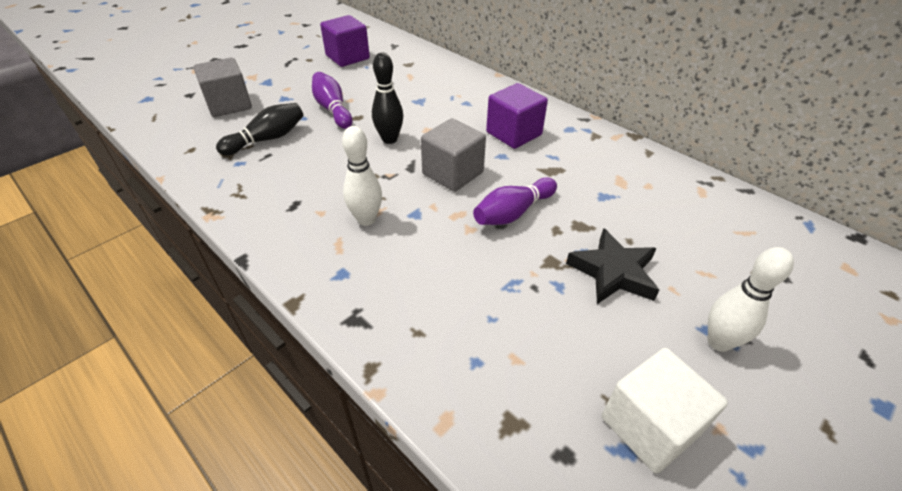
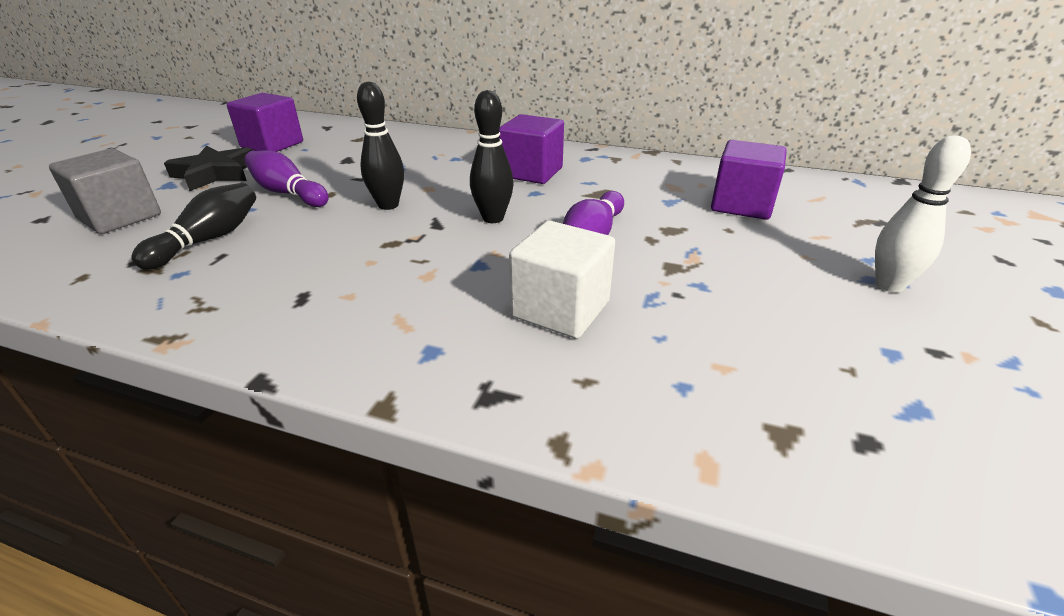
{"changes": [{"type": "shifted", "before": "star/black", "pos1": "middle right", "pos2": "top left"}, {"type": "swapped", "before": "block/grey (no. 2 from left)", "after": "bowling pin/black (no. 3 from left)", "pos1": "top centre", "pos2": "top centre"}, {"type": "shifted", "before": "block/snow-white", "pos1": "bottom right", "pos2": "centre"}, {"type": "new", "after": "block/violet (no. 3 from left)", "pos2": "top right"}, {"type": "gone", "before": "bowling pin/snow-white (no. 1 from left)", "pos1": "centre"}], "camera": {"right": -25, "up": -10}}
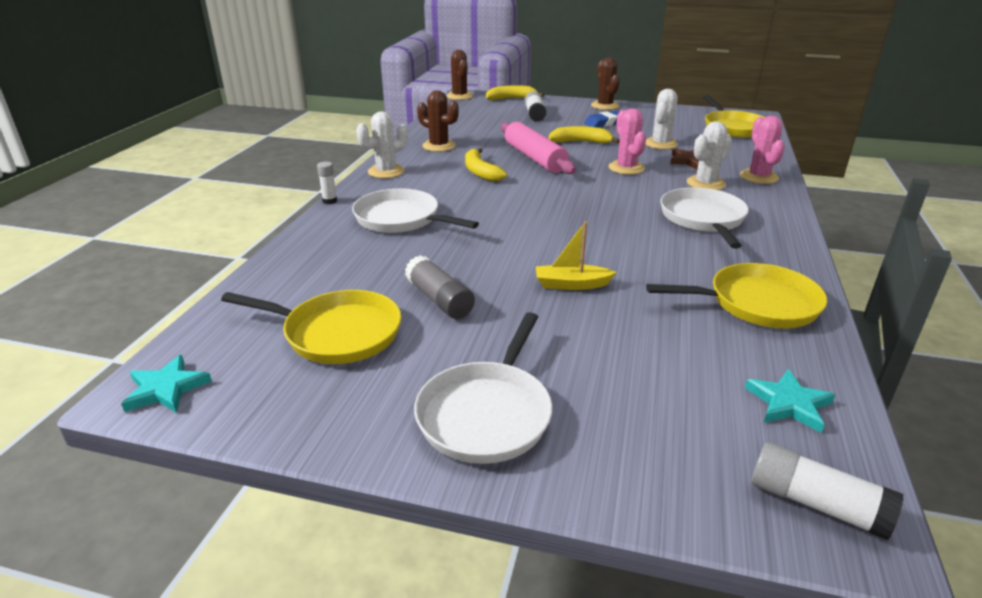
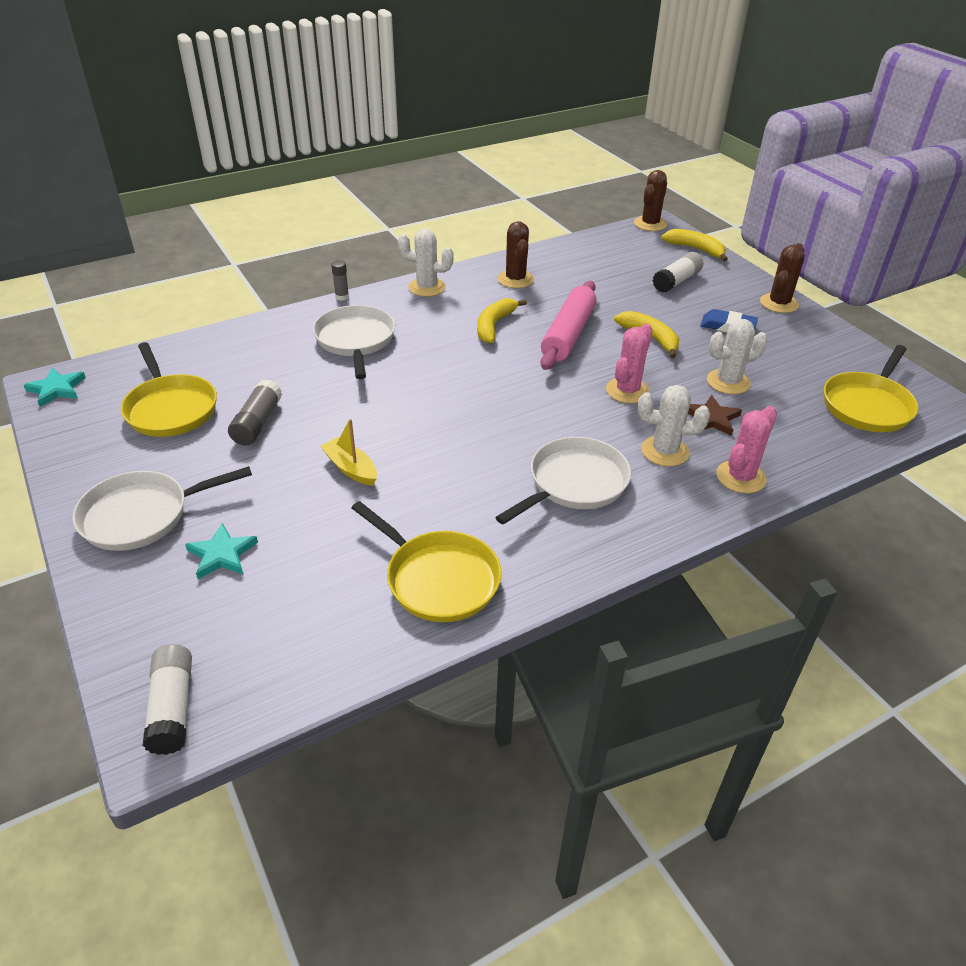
{"changes": [{"type": "shifted", "before": "star/teal (no. 2 from left)", "pos1": "bottom right", "pos2": "middle left"}, {"type": "repainted", "before": "glue/snow-white (no. 1 from left)", "after": "glue/grey (no. 2 from left)", "pos1": "top left", "pos2": "top centre"}], "camera": {"right": 45, "up": 10}}
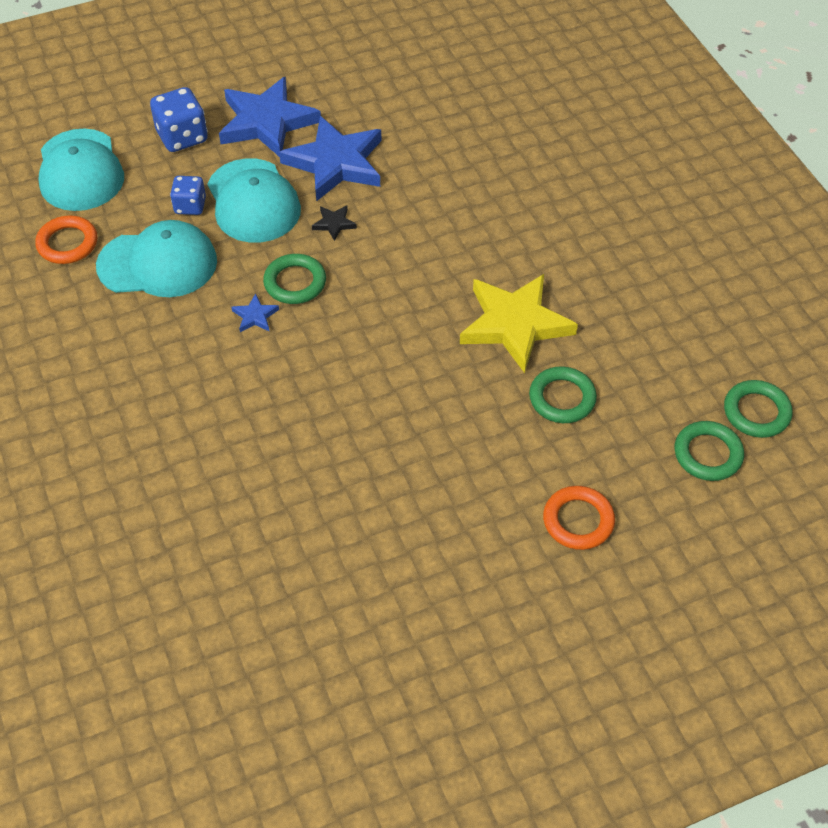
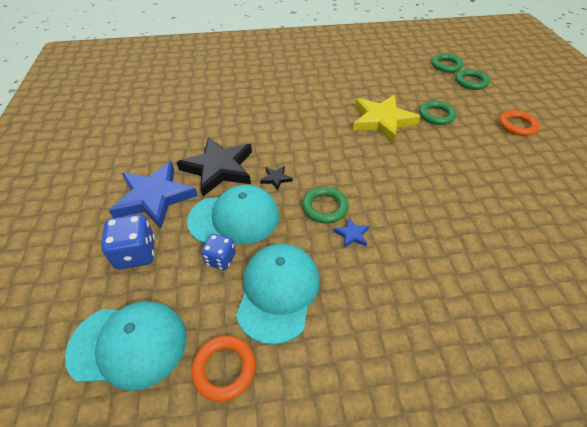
{"changes": [{"type": "repainted", "before": "star/cobalt (no. 3 from left)", "after": "star/black (no. 1 from left)", "pos1": "top centre", "pos2": "centre"}], "camera": {"right": -75, "up": -5}}
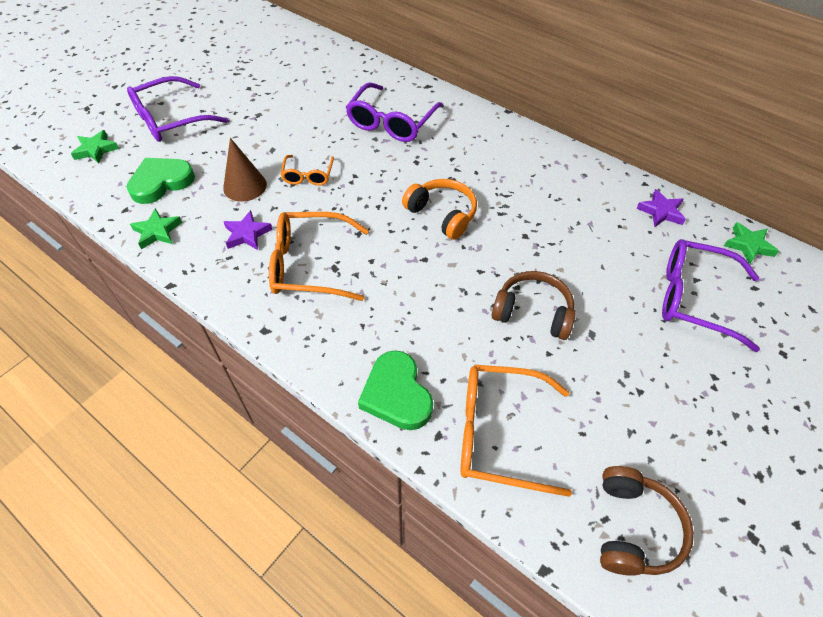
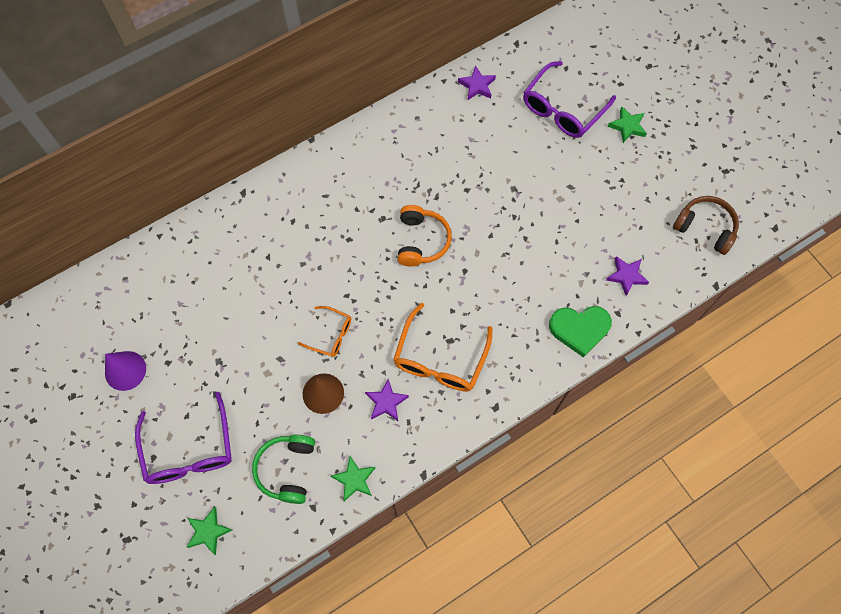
{"changes": [{"type": "new", "after": "cone shape/violet", "pos2": "middle left"}, {"type": "swapped", "before": "love heart/green (no. 1 from left)", "after": "headset/green", "pos1": "top left", "pos2": "bottom centre"}, {"type": "rotated", "before": "headset/orange", "pos1": "centre", "pos2": "centre", "turn": 120}, {"type": "swapped", "before": "eyeglasses/orange (no. 3 from left)", "after": "star/violet (no. 3 from left)", "pos1": "bottom centre", "pos2": "middle right"}, {"type": "shifted", "before": "star/green (no. 3 from left)", "pos1": "middle right", "pos2": "top right"}, {"type": "gone", "before": "eyeglasses/violet (no. 2 from left)", "pos1": "top centre"}, {"type": "gone", "before": "headset/dark brown (no. 1 from left)", "pos1": "centre"}], "camera": {"right": -70, "up": 15}}
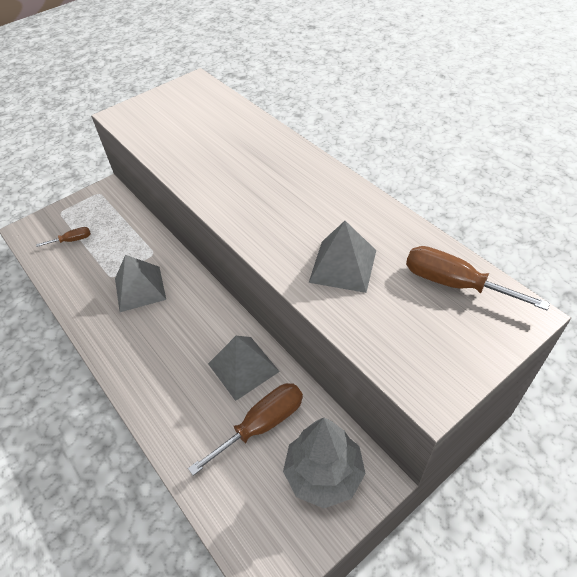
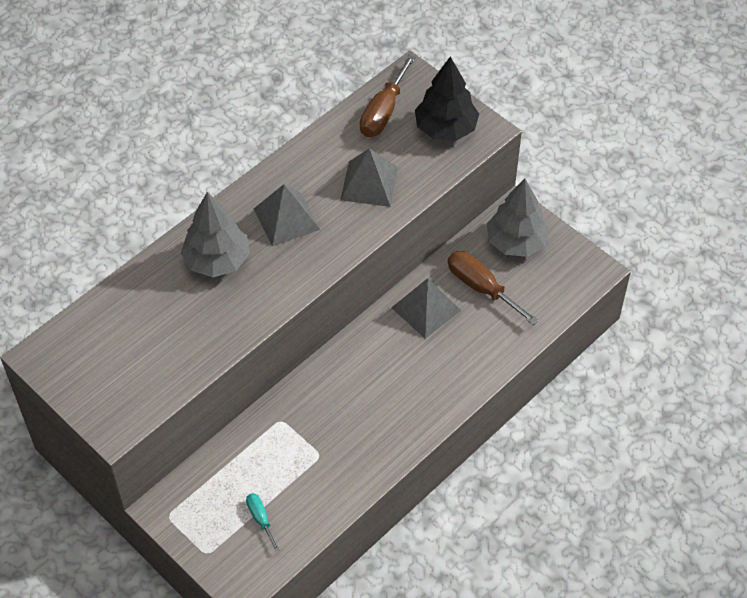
{"changes": [{"type": "new", "after": "tree/grey (no. 1 from left)", "pos2": "middle left"}, {"type": "repainted", "before": "flat screwdriver/dark brown (no. 1 from left)", "after": "flat screwdriver/teal", "pos1": "middle left", "pos2": "bottom centre"}, {"type": "shifted", "before": "pyramid shape/grey (no. 1 from left)", "pos1": "middle left", "pos2": "centre"}, {"type": "new", "after": "tree/black", "pos2": "top centre"}], "camera": {"right": -100, "up": 5}}
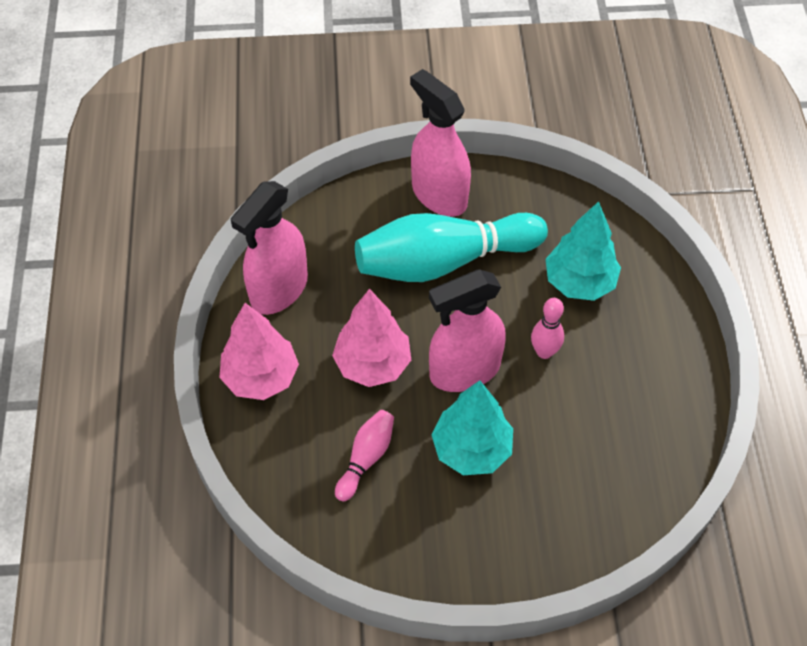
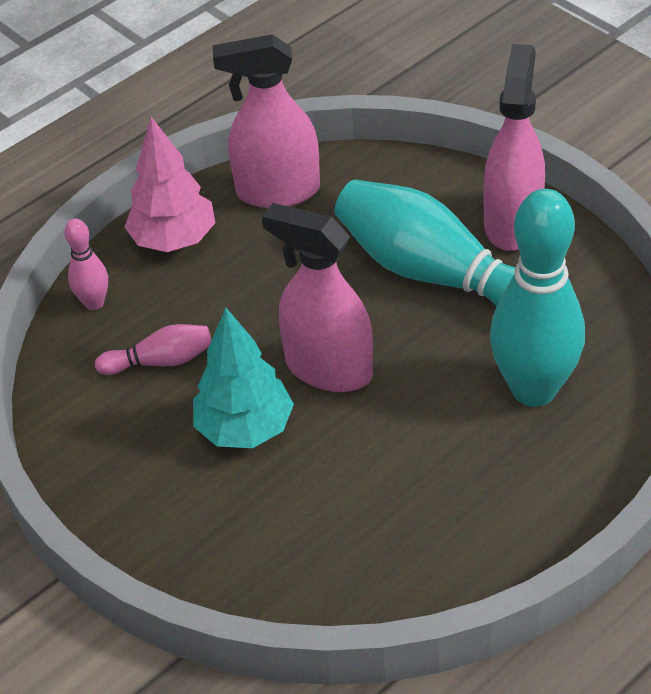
{"changes": [{"type": "shifted", "before": "bowling pin/rose-pink (no. 2 from left in the first image)", "after": "bowling pin/rose-pink (no. 1 from left)", "pos1": "middle right", "pos2": "middle left"}, {"type": "swapped", "before": "tree/teal (no. 2 from left)", "after": "bowling pin/teal (no. 2 from left)", "pos1": "middle right", "pos2": "middle right"}, {"type": "gone", "before": "tree/rose-pink (no. 2 from left)", "pos1": "centre"}], "camera": {"right": 55, "up": -10}}
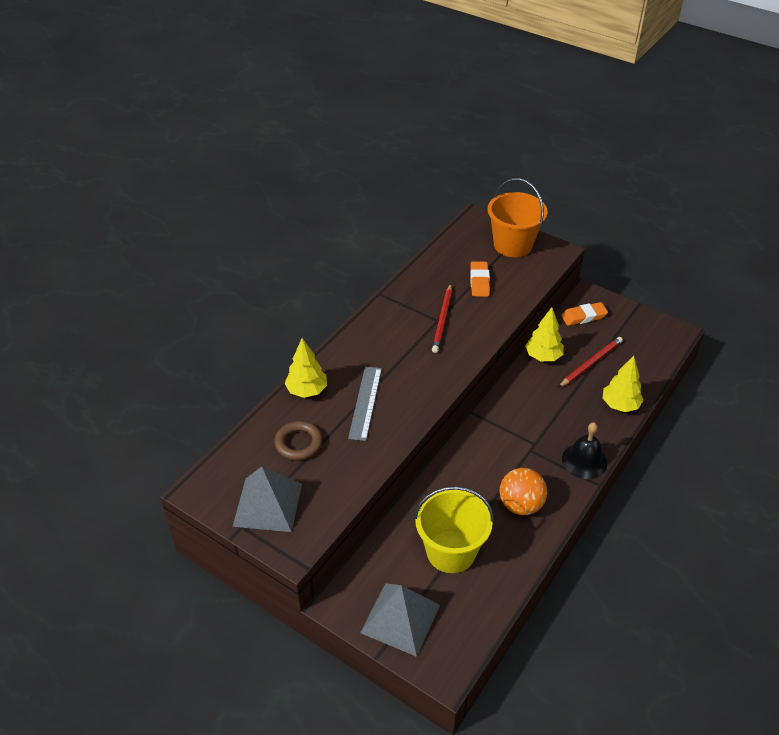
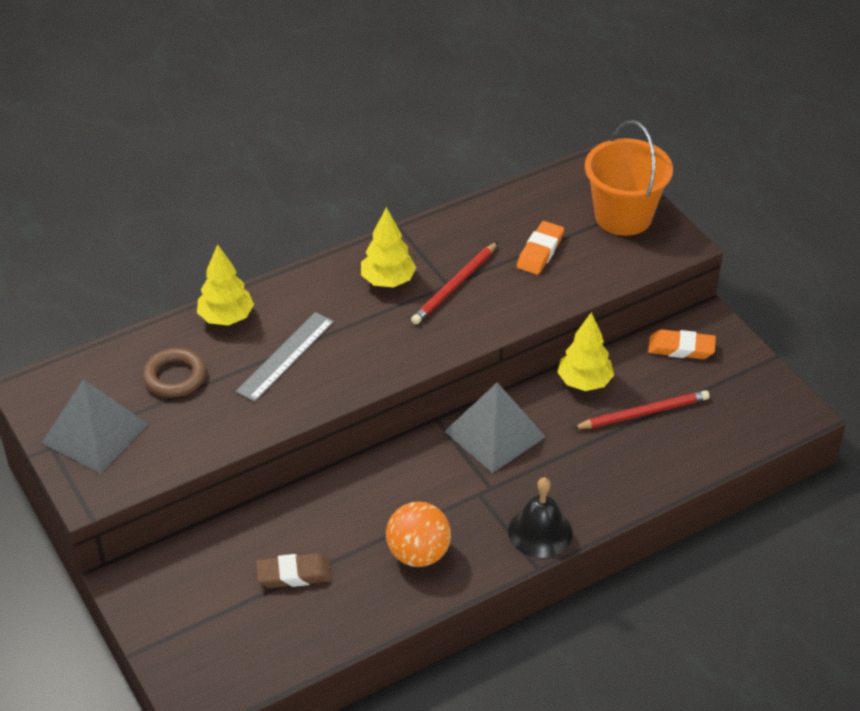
{"changes": [{"type": "swapped", "before": "sand bucket/bright yellow", "after": "eraser/dark brown", "pos1": "bottom centre", "pos2": "bottom centre"}, {"type": "shifted", "before": "tree/bright yellow (no. 3 from left in the first image)", "after": "tree/bright yellow (no. 2 from left)", "pos1": "middle right", "pos2": "centre"}, {"type": "shifted", "before": "pyramid shape/grey (no. 2 from left)", "pos1": "bottom centre", "pos2": "centre"}], "camera": {"right": 25, "up": 0}}
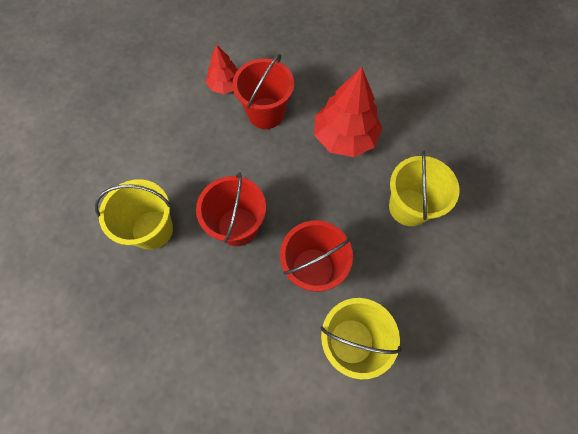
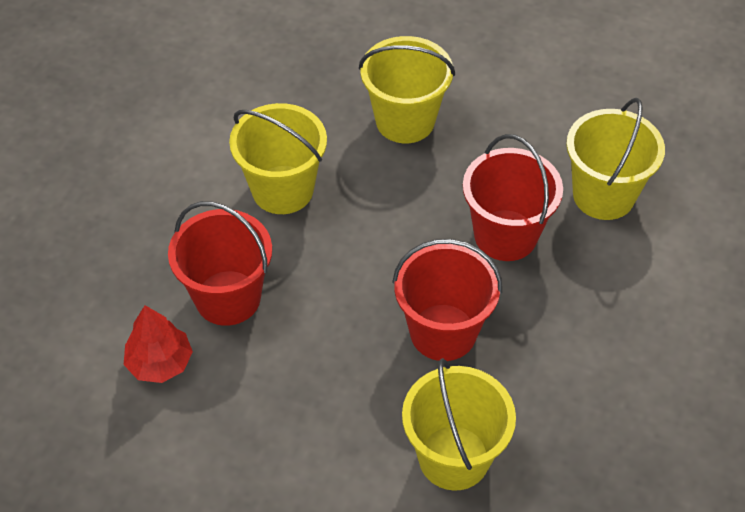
{"changes": [{"type": "swapped", "before": "tree/crimson (no. 2 from left)", "after": "sand bucket/bright yellow (no. 1 from left)", "pos1": "top centre", "pos2": "top centre"}], "camera": {"right": -90, "up": -15}}
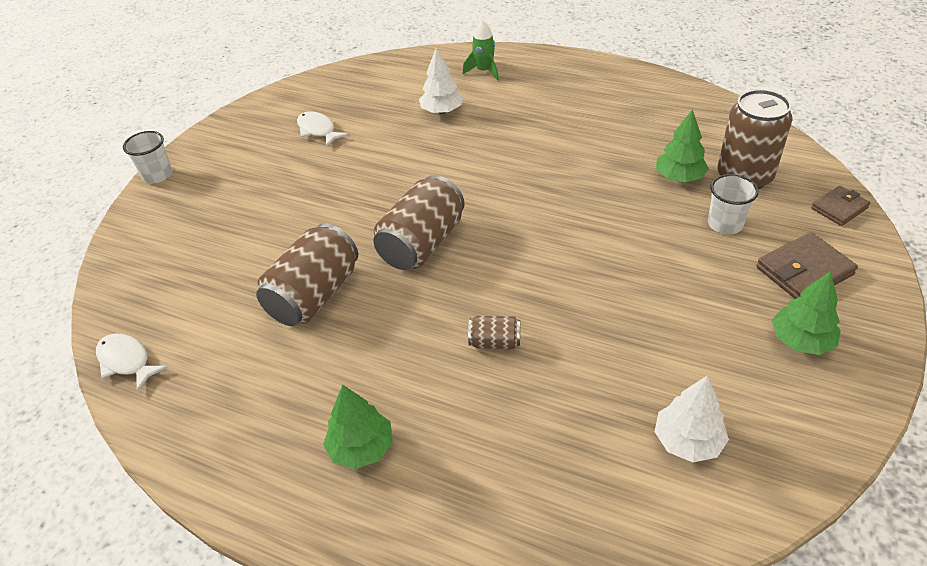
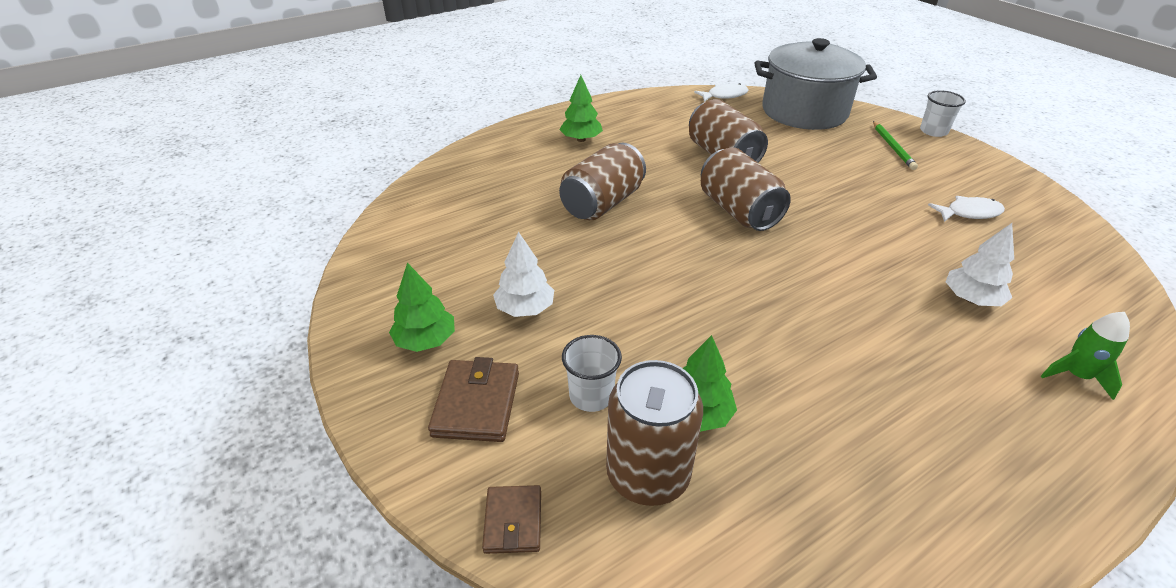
{"changes": [{"type": "shifted", "before": "tree/snow-white (no. 2 from left in the first image)", "after": "tree/snow-white (no. 1 from left)", "pos1": "bottom right", "pos2": "centre"}, {"type": "scaled", "before": "can/dark brown (no. 3 from left in the first image)", "pos1": "centre", "pos2": "top centre", "scale": 2.07}, {"type": "new", "after": "cooking pot/grey", "pos2": "top right"}, {"type": "new", "after": "pencil/green", "pos2": "top right"}], "camera": {"right": 120, "up": -5}}
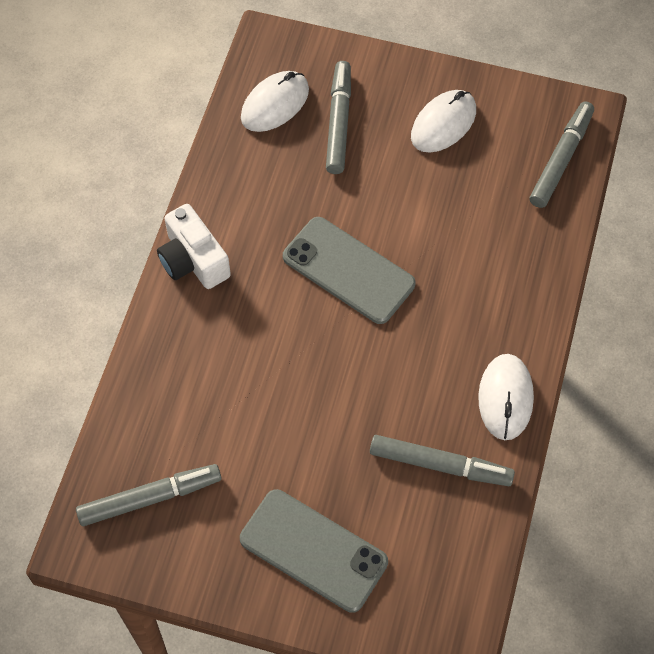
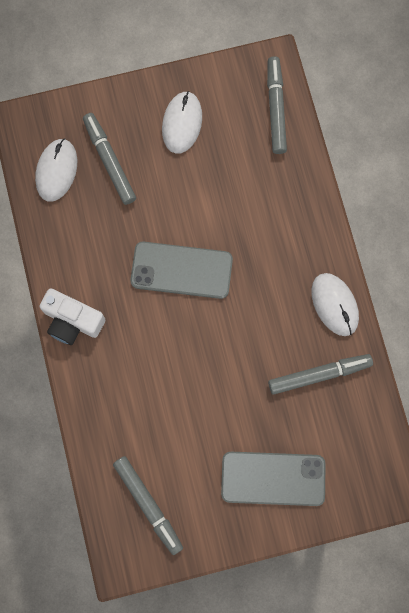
{"changes": [{"type": "rotated", "before": "felt pen/grey (no. 1 from left in the first image)", "pos1": "bottom left", "pos2": "bottom centre", "turn": 105}], "camera": {"right": -30, "up": 15}}
